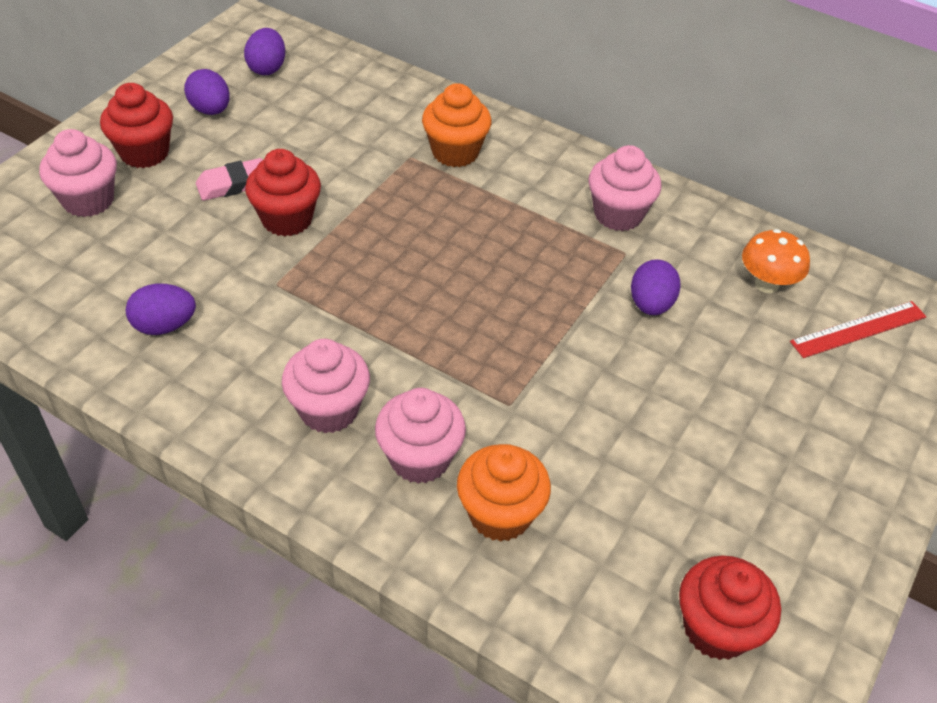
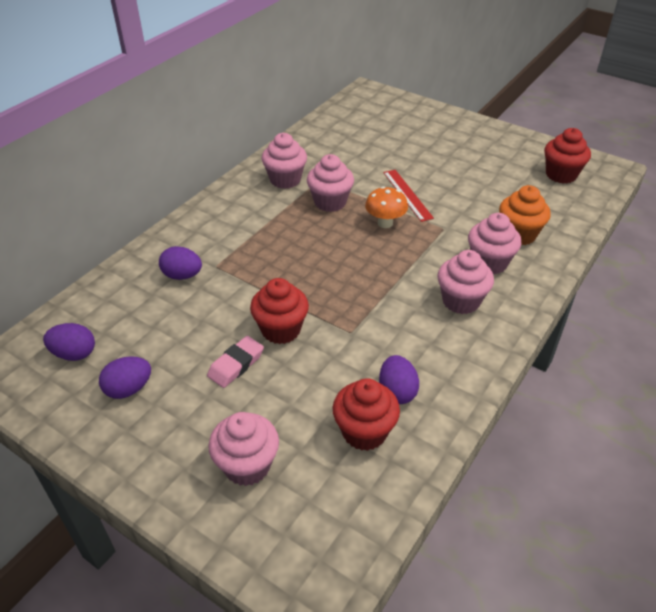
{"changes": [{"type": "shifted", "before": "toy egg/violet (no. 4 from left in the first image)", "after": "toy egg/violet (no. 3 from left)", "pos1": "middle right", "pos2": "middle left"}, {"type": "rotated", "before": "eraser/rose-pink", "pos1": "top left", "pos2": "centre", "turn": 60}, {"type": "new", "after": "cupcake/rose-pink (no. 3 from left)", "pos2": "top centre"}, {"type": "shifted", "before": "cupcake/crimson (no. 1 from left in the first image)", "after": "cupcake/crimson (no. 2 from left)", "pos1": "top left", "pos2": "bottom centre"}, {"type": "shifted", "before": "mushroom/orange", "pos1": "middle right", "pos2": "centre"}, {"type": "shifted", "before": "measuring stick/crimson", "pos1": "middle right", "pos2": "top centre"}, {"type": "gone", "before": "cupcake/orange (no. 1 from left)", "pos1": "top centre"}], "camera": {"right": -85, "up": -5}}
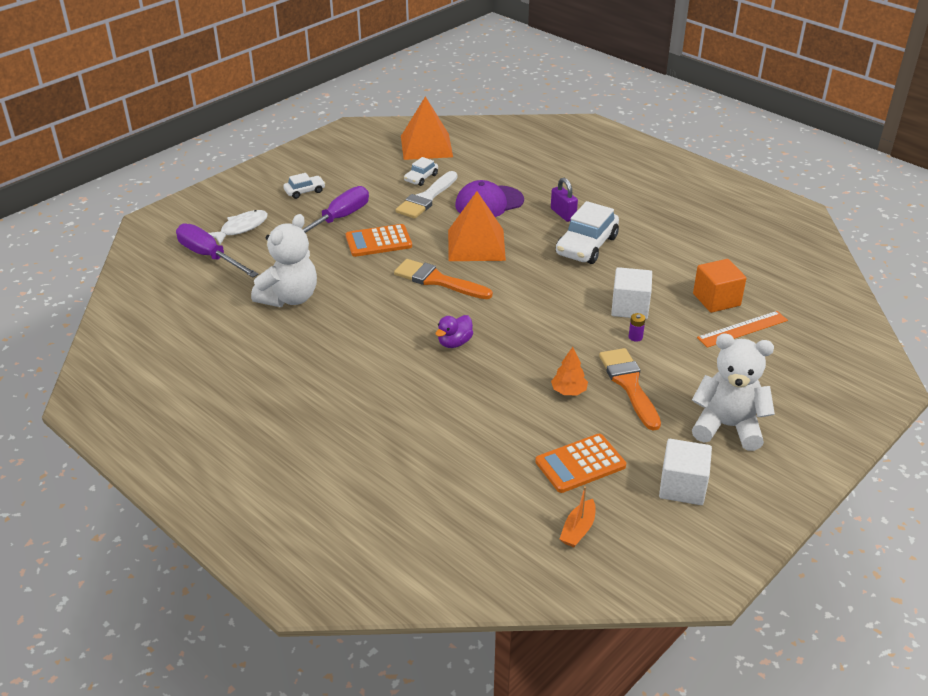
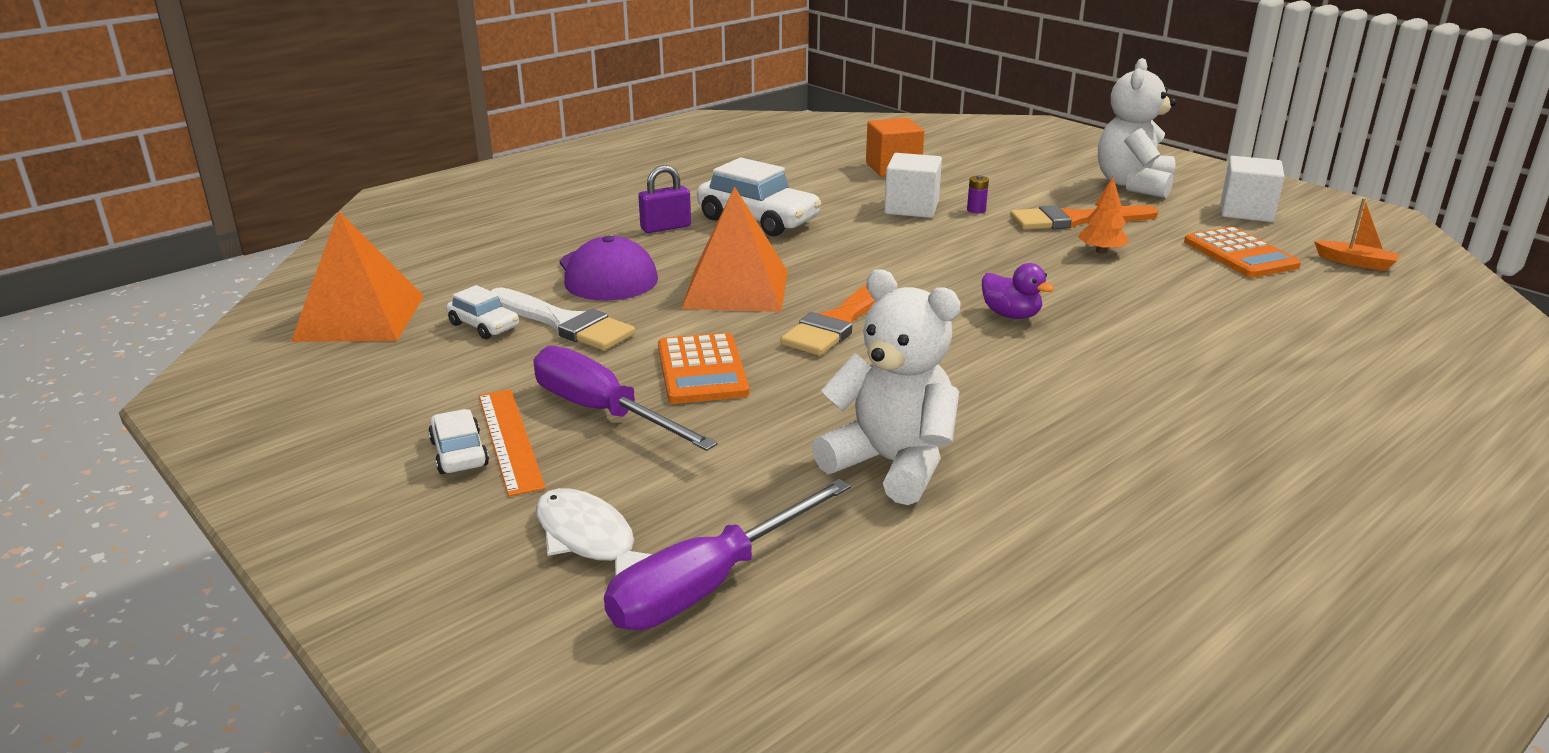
{"changes": [{"type": "shifted", "before": "measuring stick/orange", "pos1": "middle right", "pos2": "middle left"}], "camera": {"right": -85, "up": -10}}
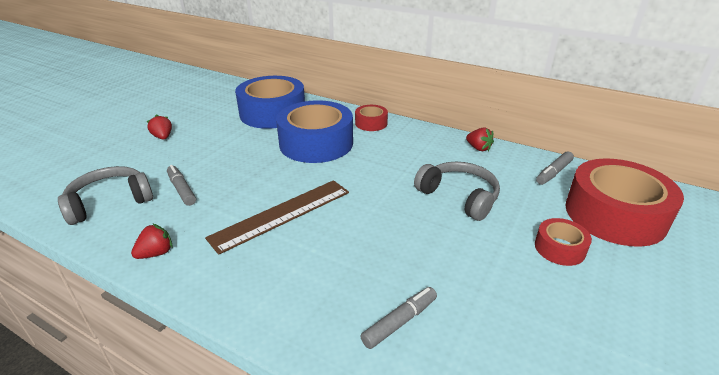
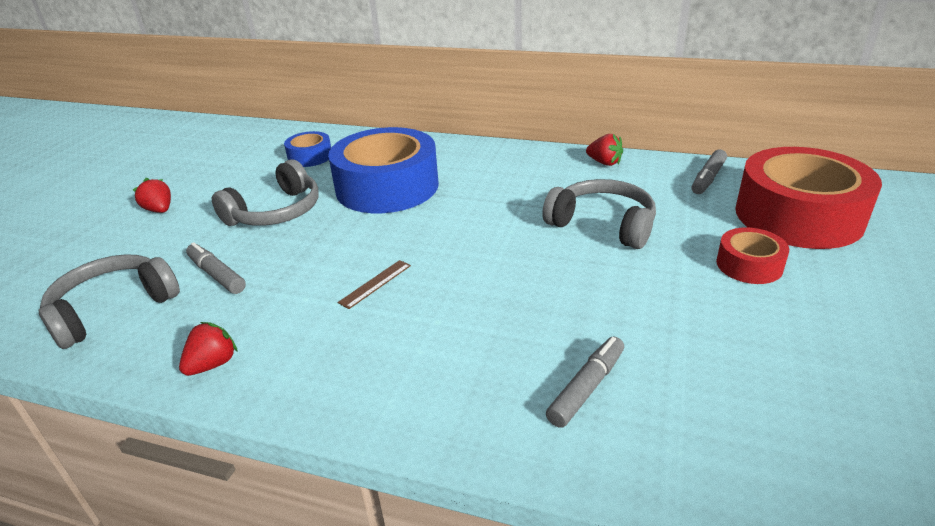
{"changes": [{"type": "new", "after": "headset/grey (no. 2 from left)", "pos2": "middle left"}, {"type": "scaled", "before": "tape/cobalt (no. 1 from left)", "pos1": "top centre", "pos2": "top left", "scale": 0.47}, {"type": "scaled", "before": "measuring stick/dark brown", "pos1": "centre", "pos2": "centre", "scale": 0.41}, {"type": "gone", "before": "tape/crimson (no. 1 from left)", "pos1": "top centre"}], "camera": {"right": -10, "up": 0}}
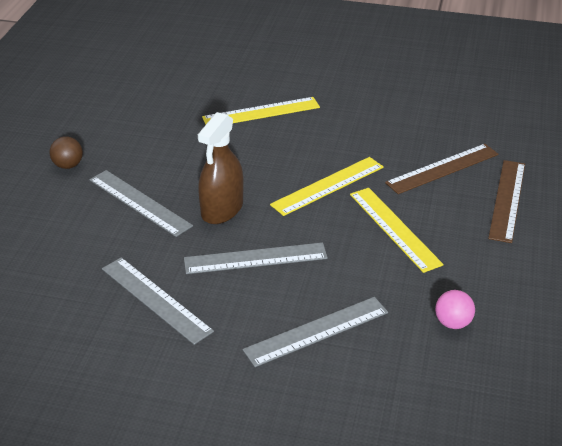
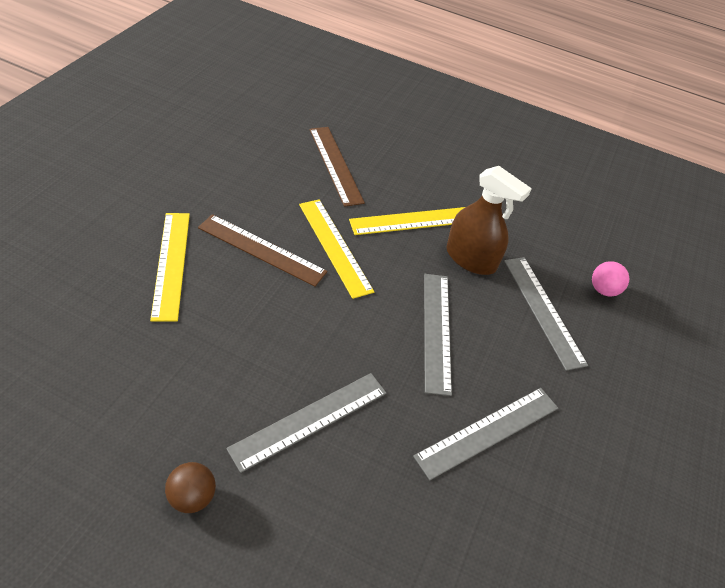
{"changes": [{"type": "shifted", "before": "measuring stick/dark brown (no. 2 from left in the first image)", "after": "measuring stick/dark brown (no. 1 from left)", "pos1": "middle right", "pos2": "centre"}, {"type": "shifted", "before": "spray cleaner/dark brown", "pos1": "centre", "pos2": "middle right"}, {"type": "shifted", "before": "sphere/rose-pink", "pos1": "bottom right", "pos2": "middle right"}], "camera": {"right": -85, "up": 10}}
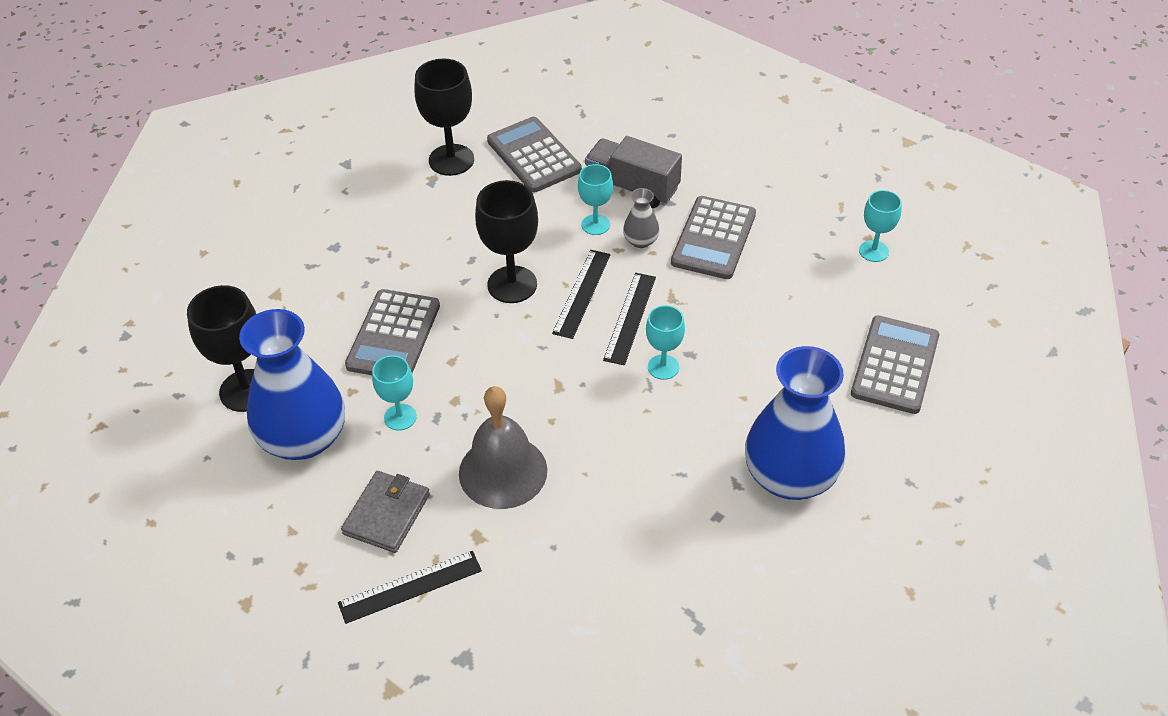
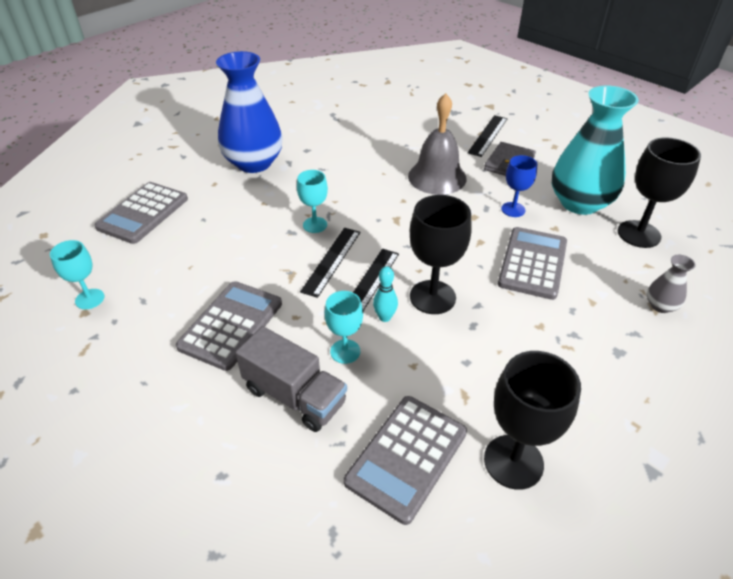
{"changes": [{"type": "rotated", "before": "adding machine/grey (no. 2 from left in the first image)", "pos1": "top centre", "pos2": "bottom centre", "turn": 60}, {"type": "new", "after": "bowling pin/teal", "pos2": "centre"}, {"type": "rotated", "before": "measuring stick/black (no. 1 from left in the first image)", "pos1": "bottom centre", "pos2": "top centre", "turn": -45}, {"type": "repainted", "before": "goblet/teal (no. 1 from left)", "after": "goblet/cobalt", "pos1": "centre", "pos2": "top right"}, {"type": "repainted", "before": "flower vase/cobalt (no. 1 from left)", "after": "flower vase/teal", "pos1": "middle left", "pos2": "top right"}, {"type": "shifted", "before": "flower vase/grey", "pos1": "top centre", "pos2": "middle right"}], "camera": {"right": -175, "up": -5}}
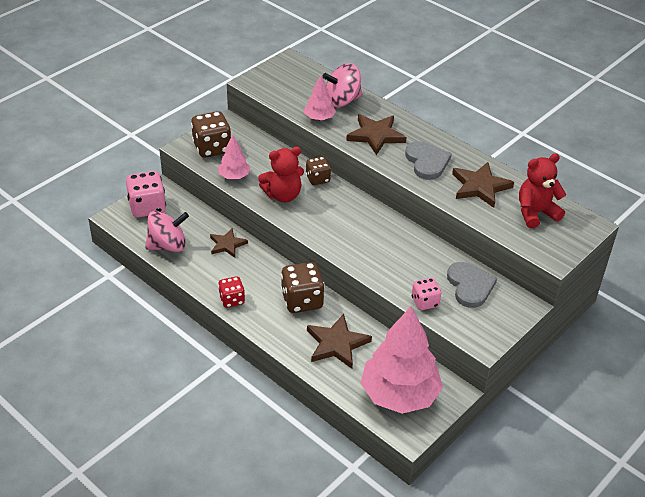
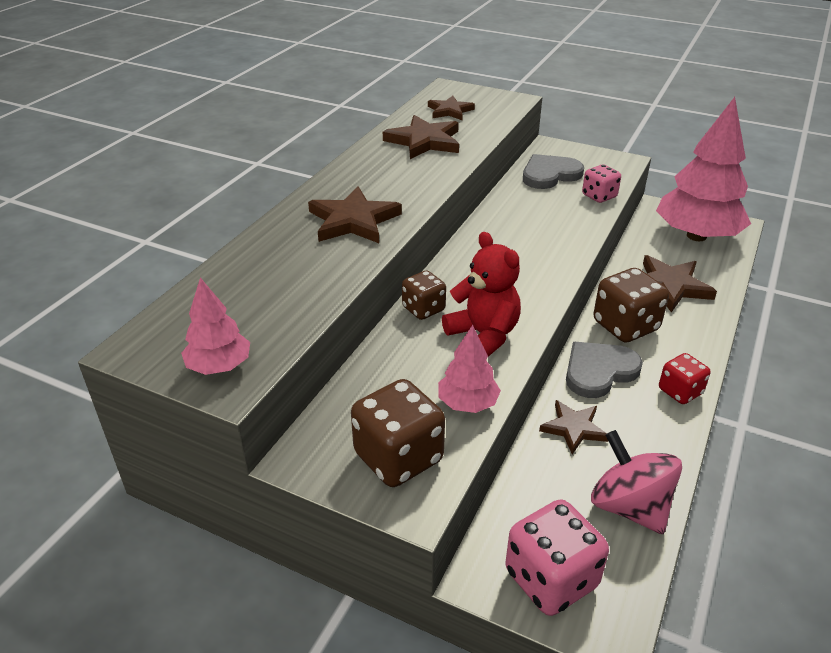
{"changes": [{"type": "shifted", "before": "tree/rose-pink (no. 2 from left in the first image)", "after": "tree/rose-pink (no. 1 from left)", "pos1": "top centre", "pos2": "middle left"}, {"type": "swapped", "before": "teddy bear/crimson (no. 2 from left)", "after": "star/dark brown (no. 3 from left)", "pos1": "middle right", "pos2": "top centre"}, {"type": "shifted", "before": "love heart/grey (no. 1 from left in the first image)", "after": "love heart/grey (no. 2 from left)", "pos1": "top centre", "pos2": "middle right"}, {"type": "gone", "before": "spinning top/rose-pink (no. 2 from left)", "pos1": "top centre"}], "camera": {"right": -105, "up": -5}}
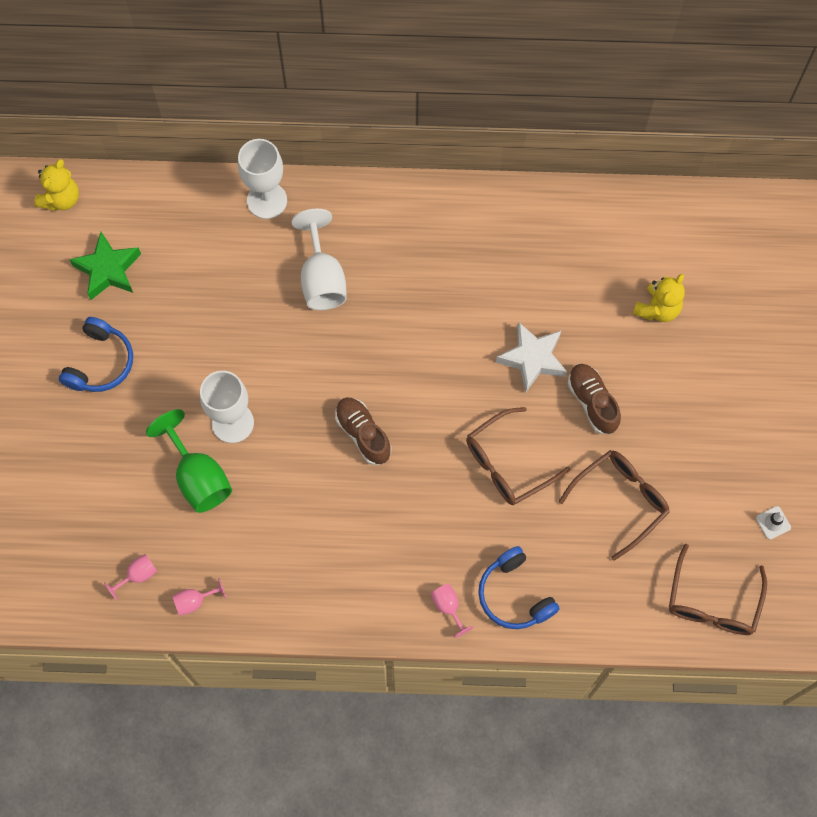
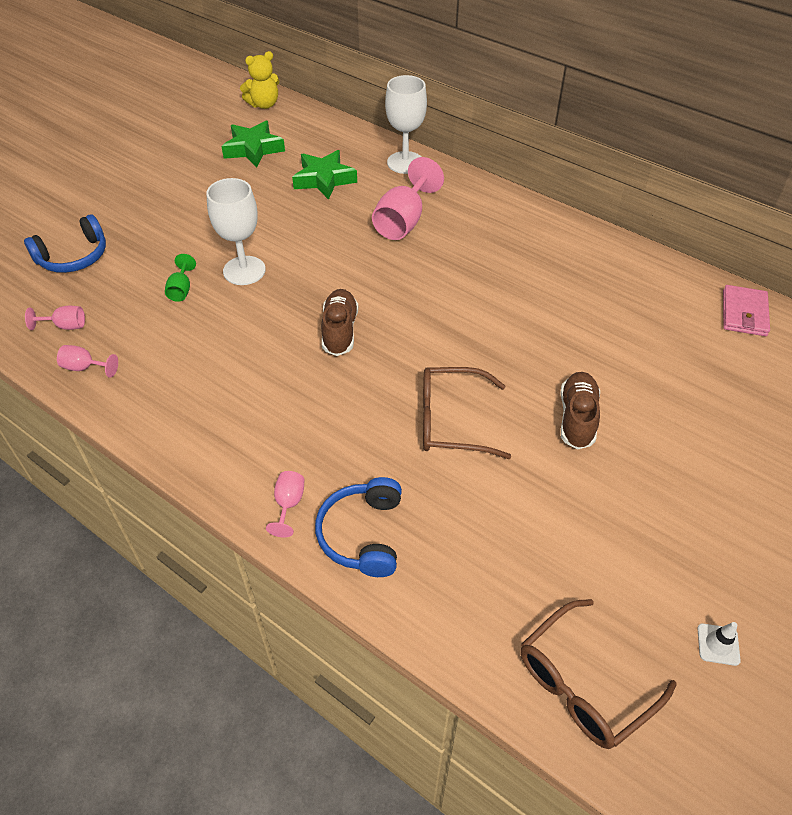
{"changes": [{"type": "shifted", "before": "headset/cobalt (no. 1 from left)", "pos1": "middle left", "pos2": "top left"}, {"type": "scaled", "before": "goblet/green", "pos1": "middle left", "pos2": "middle left", "scale": 0.5}, {"type": "new", "after": "star/green (no. 2 from left)", "pos2": "top centre"}, {"type": "repainted", "before": "goblet/snow-white (no. 3 from left)", "after": "goblet/rose-pink (no. 4 from left)", "pos1": "top centre", "pos2": "top centre"}, {"type": "new", "after": "wallet/rose-pink", "pos2": "middle right"}, {"type": "gone", "before": "star/snow-white", "pos1": "centre"}, {"type": "gone", "before": "eyeglasses/dark brown (no. 2 from left)", "pos1": "middle right"}, {"type": "gone", "before": "teddy bear/bright yellow (no. 2 from left)", "pos1": "middle right"}], "camera": {"right": 35, "up": -20}}
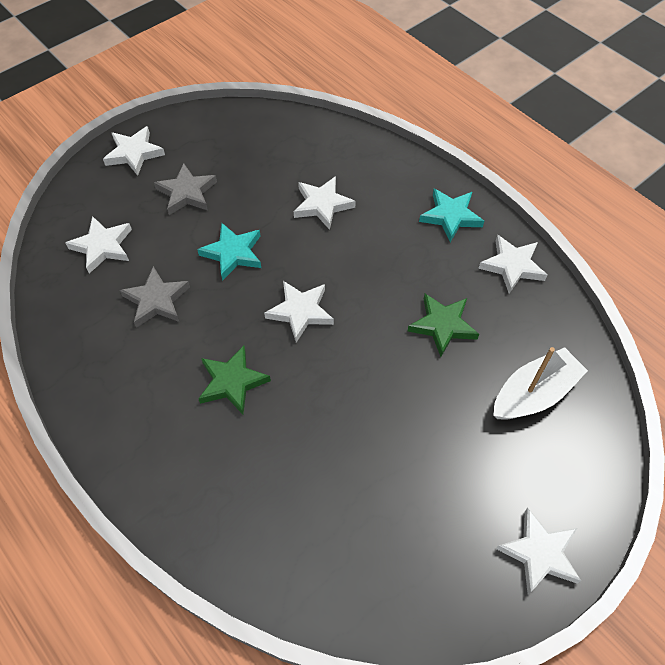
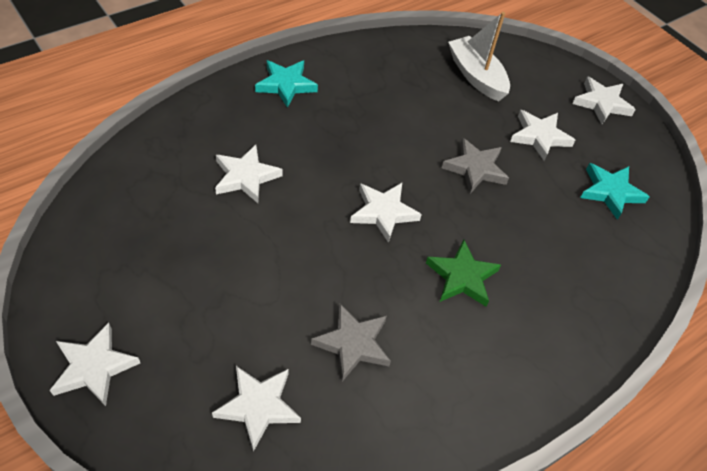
{"changes": [{"type": "shifted", "before": "star/grey (no. 2 from left)", "pos1": "top left", "pos2": "middle right"}, {"type": "shifted", "before": "star/snow-white (no. 5 from left)", "pos1": "middle right", "pos2": "top right"}, {"type": "shifted", "before": "star/teal (no. 1 from left in the first image)", "after": "star/teal (no. 2 from left)", "pos1": "centre", "pos2": "middle right"}, {"type": "gone", "before": "star/green (no. 2 from left)", "pos1": "centre"}], "camera": {"right": -90, "up": -5}}
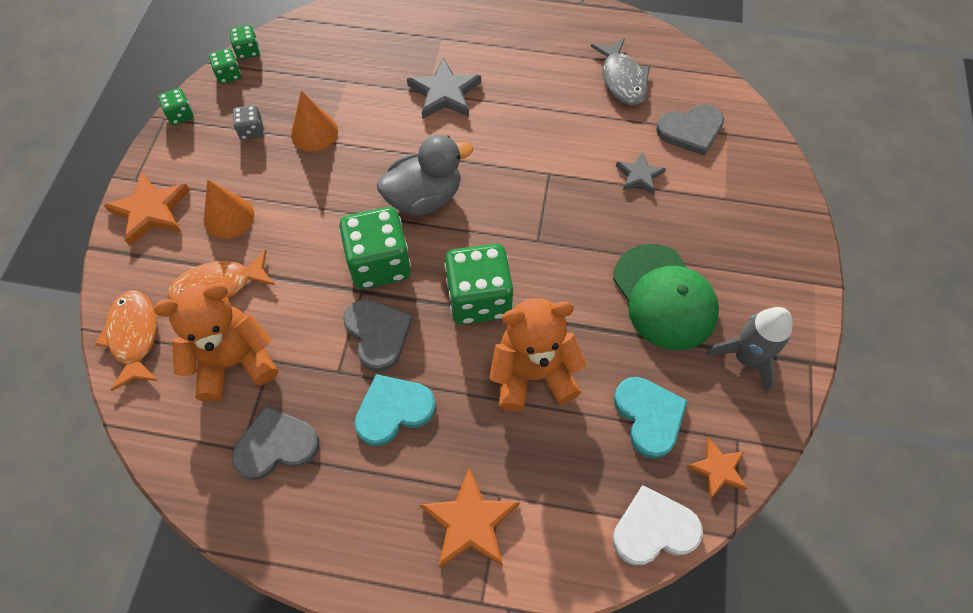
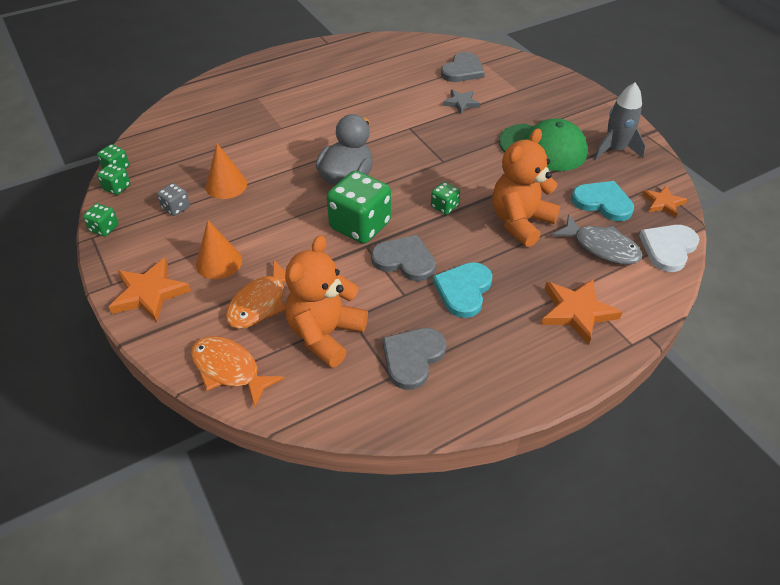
{"changes": [{"type": "scaled", "before": "game die/green (no. 5 from left)", "pos1": "centre", "pos2": "centre", "scale": 0.47}, {"type": "shifted", "before": "fish/grey", "pos1": "top centre", "pos2": "middle right"}, {"type": "gone", "before": "star/grey (no. 1 from left)", "pos1": "top centre"}], "camera": {"right": -40, "up": -15}}
